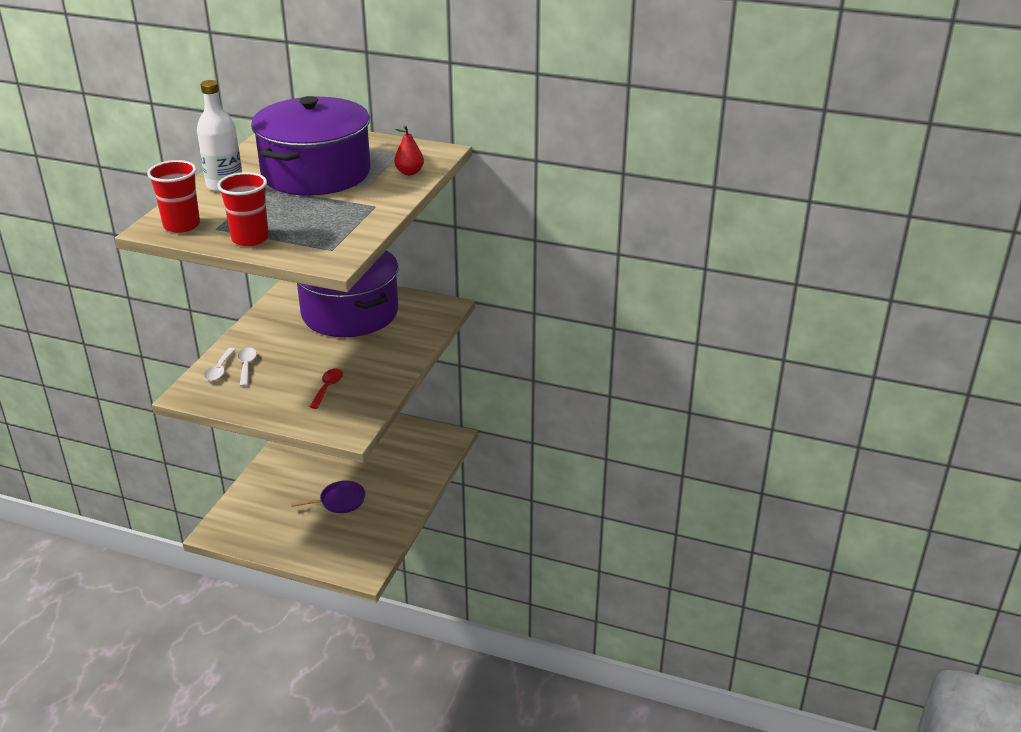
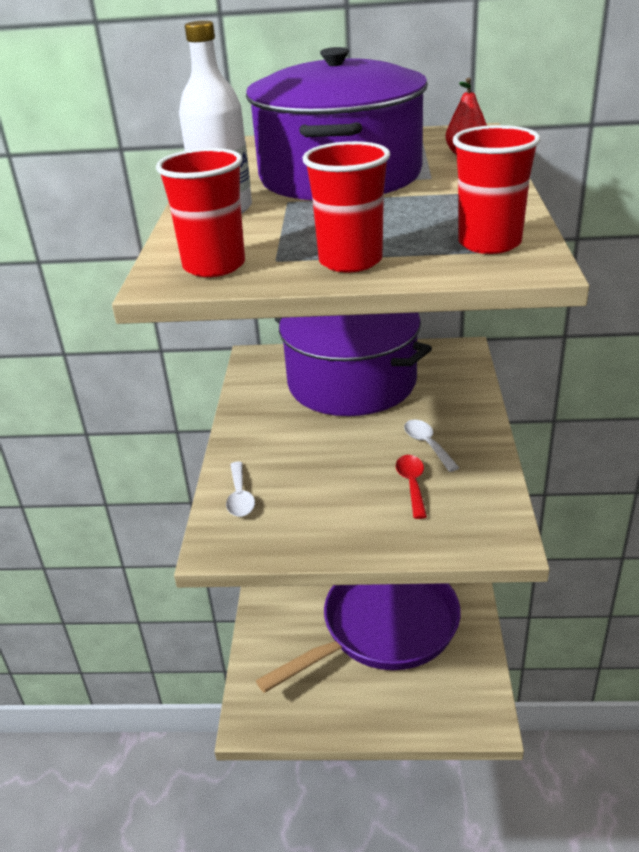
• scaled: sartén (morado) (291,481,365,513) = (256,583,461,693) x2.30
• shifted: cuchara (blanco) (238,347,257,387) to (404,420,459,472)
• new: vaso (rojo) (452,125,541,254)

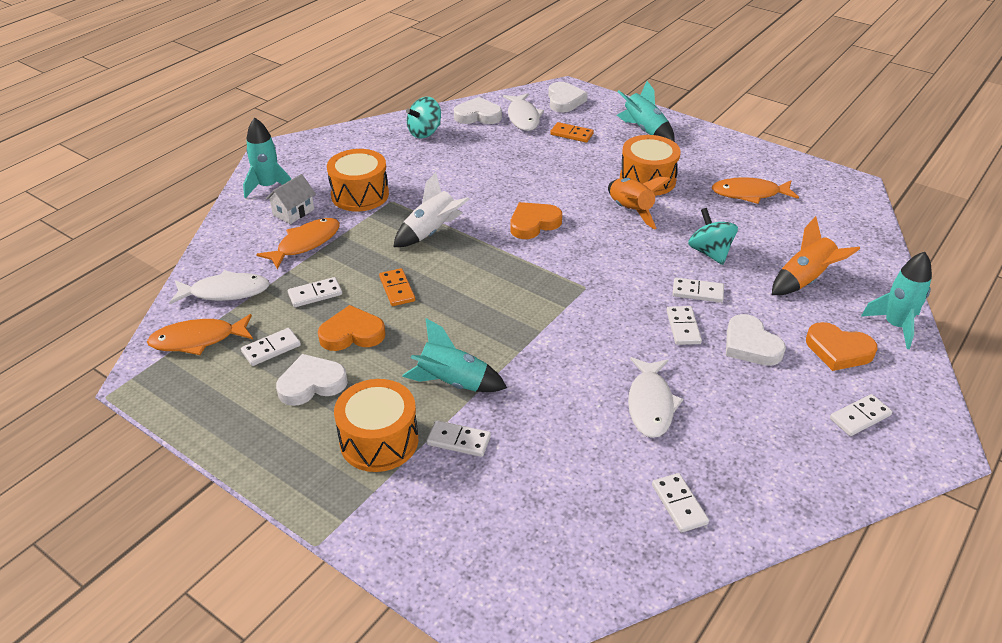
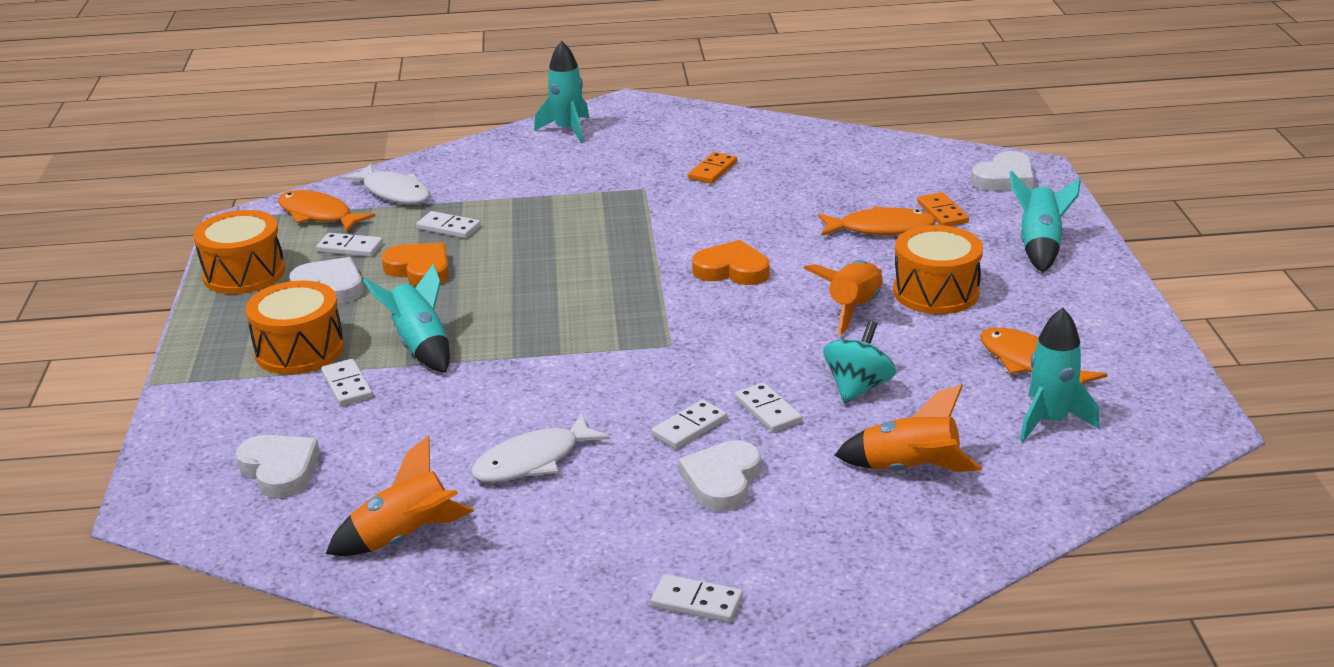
• shifted: tambor (naranja) (327,149,389,211) to (193,210,285,294)
• shifted: corazón (blanco) (454,97,502,124) to (236,435,320,498)
• swapped: ficha de dominó (blanco) (652,473,709,533) to cohete (naranja) (326,435,474,556)
• shifted: ficha de dominó (naranja) (379,268,415,306) to (688,152,737,184)
• shifted: pez (naranja) (256,218,340,270) to (818,206,936,236)
• shifted: cohete (turquesa) (861,252,932,349) to (1020,308,1099,442)
• gone: casa (blanco) (266,174,316,224)
• gone: cohete (blanco) (394,172,470,247)
• gone: peonza (turquesa) (406,97,441,138)
• gone: pez (blanco) (503,93,544,131)
• gone: corazón (naranja) (806,322,877,371)

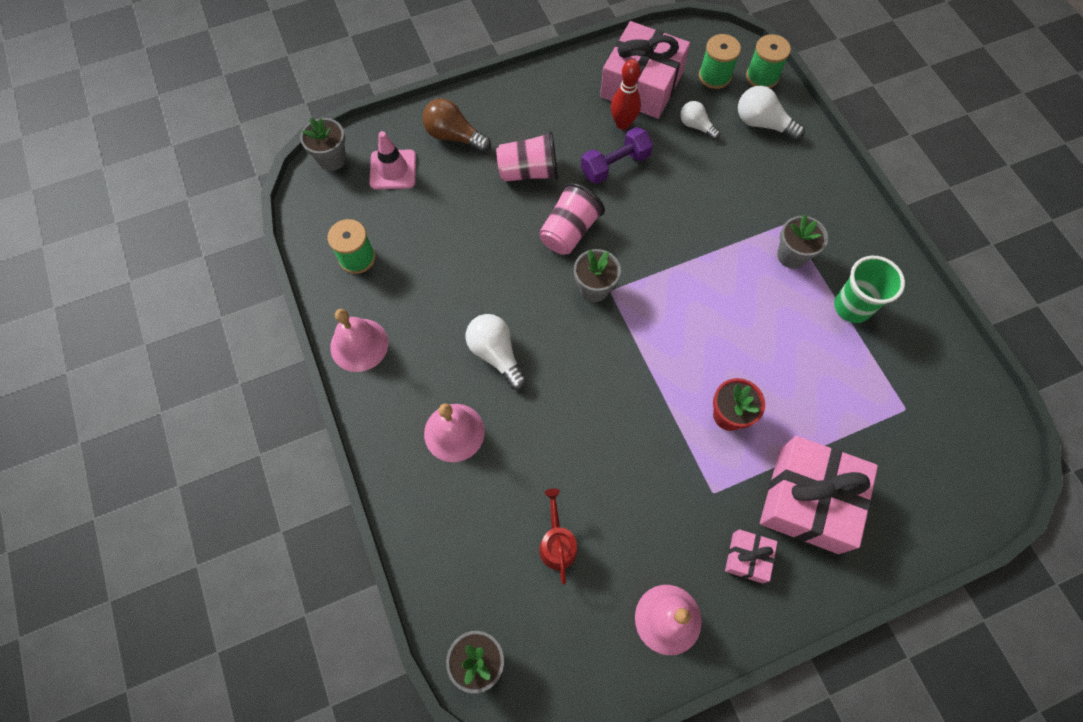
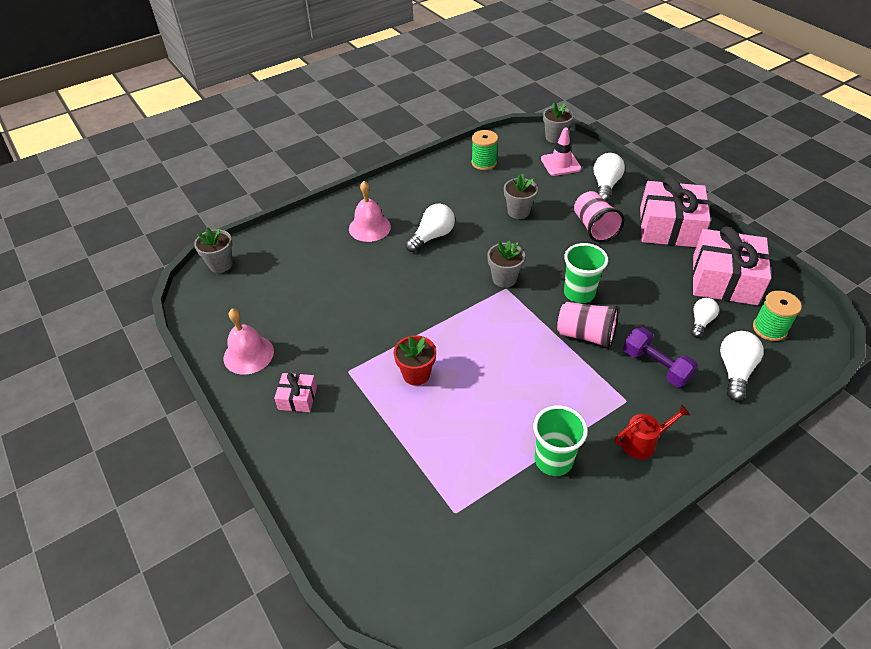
• shifted: maceta (gris) (777,214,828,269) to (504,174,538,219)
• shifted: vaso (rosa) (539,183,605,255) to (557,302,619,349)
• new: vaso (verde) (564,243,608,303)
• repainted: bombilla (marrón) (422,98,491,152) to bombilla (blanco) (594,153,625,202)
• shifted: regadera (rojo) (539,488,577,585) to (614,405,690,459)
• shifted: mancuerna (morado) (581,127,653,184) to (623,327,698,387)
• shifted: regalo (rosa) (760,436,878,554) to (640,177,711,247)
• gone: campana (rosa) (330,309,388,372)
• gone: bolo (rojo) (611,59,641,130)
• gone: carrete (verde) (746,34,791,88)

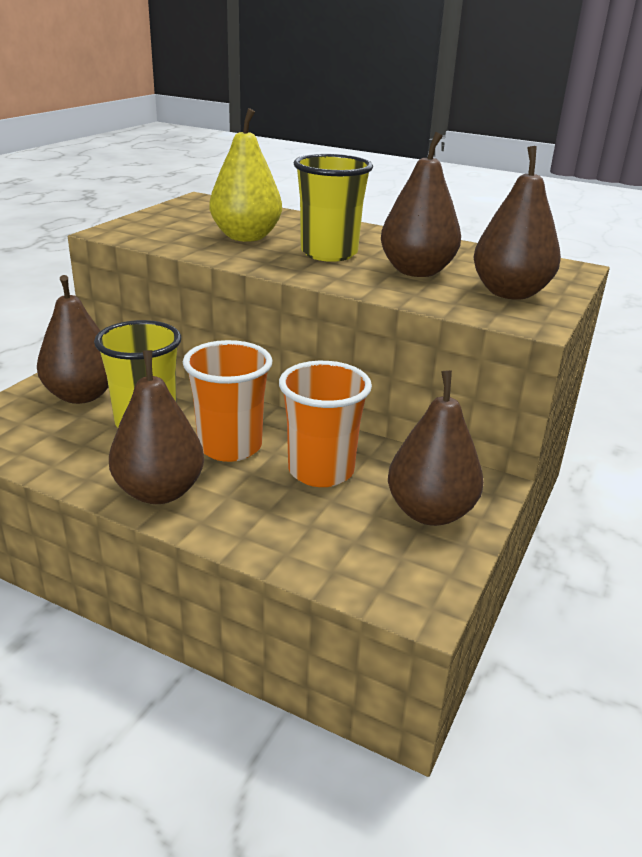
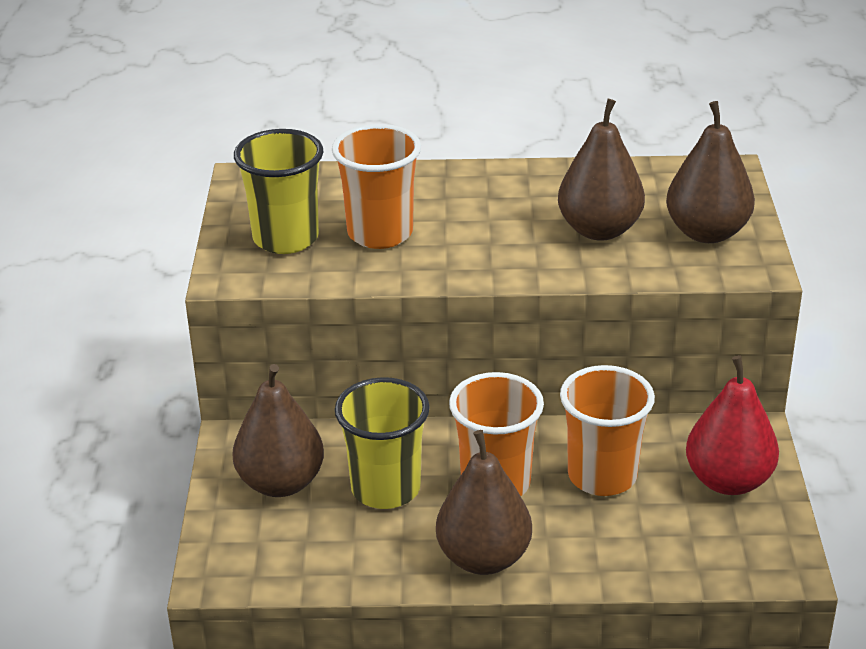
• shifted: vaso (amarillo) (294,154,373,262) to (234,129,323,254)
• swapped: pera (amarillo) (210,108,282,242) to vaso (naranja) (332,124,421,249)
• repainted: pera (marrón) (388,370,484,526) to pera (rojo) (686,355,779,495)

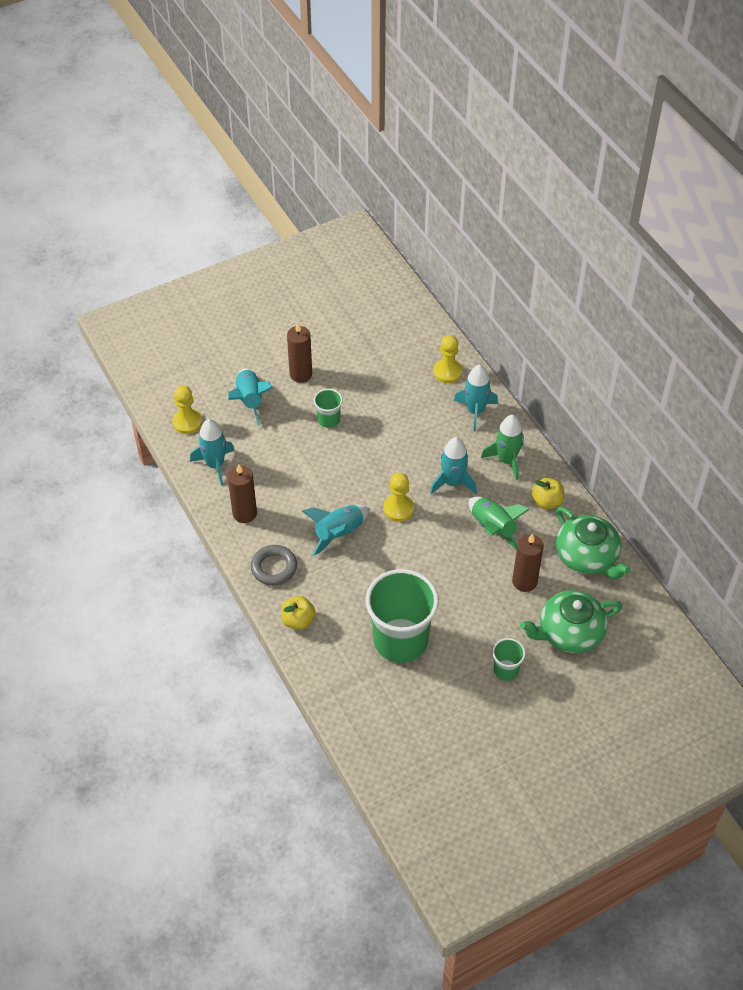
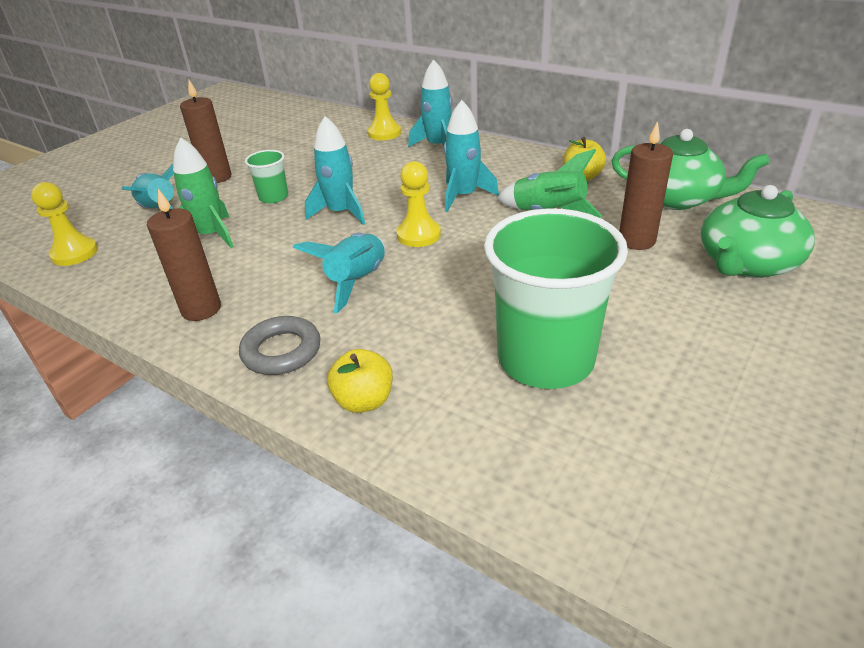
• shifted: cohete (verde) (481,415,524,481) to (173,138,234,248)
• shifted: cohete (turquesa) (190,419,234,485) to (305,116,365,225)
• gone: vaso (verde) (492,638,526,681)

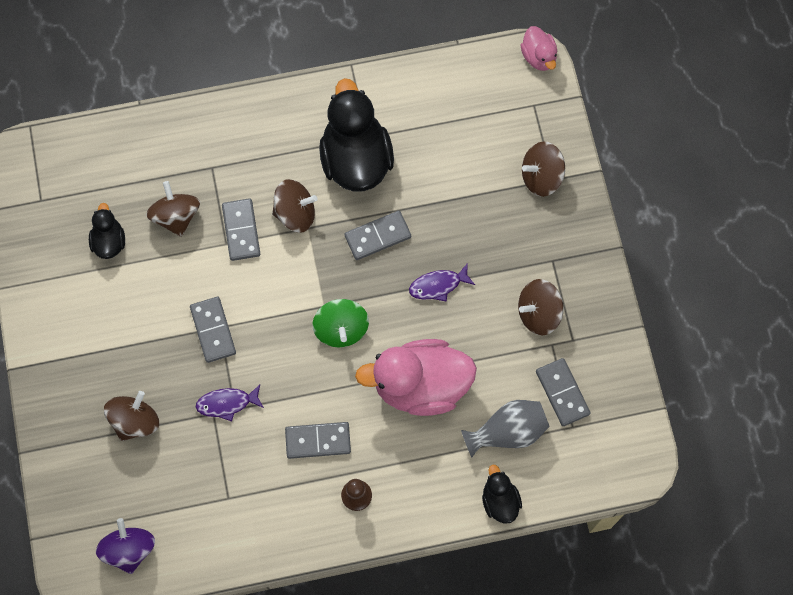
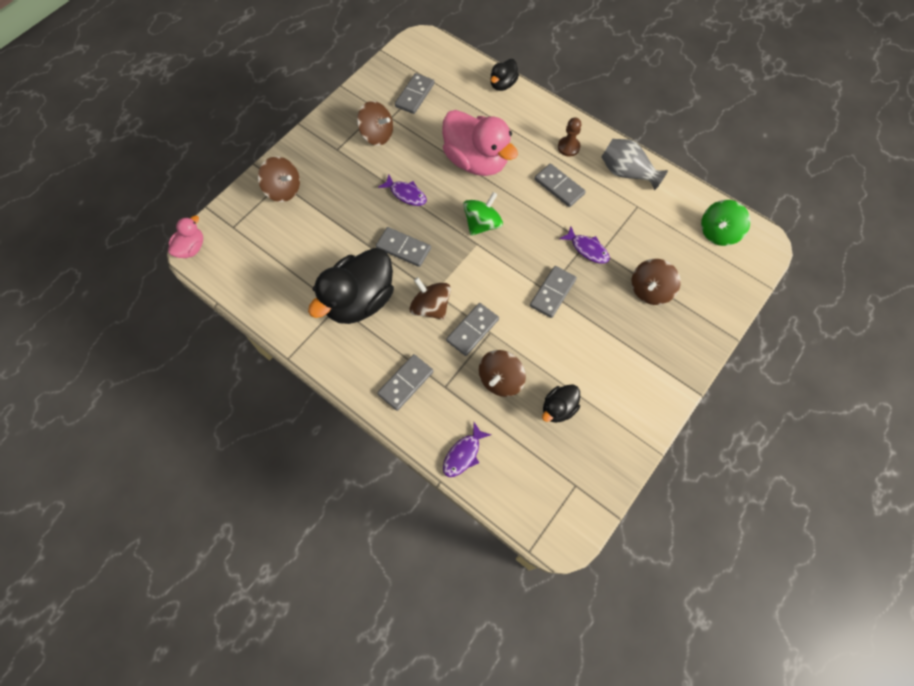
• new: ficha de dominó (gris) (377,354,433,411)
• new: pez (morado) (443,422,491,477)
• shifted: florero (gris) (461,400,550,457) to (601,139,668,190)
• rotated: peonza (marrón) (104,391,159,441) = (632,259,681,305) 45 degrees counterclockwise
• repainted: peonza (morado) (96,518,155,574) to peonza (verde) (701,200,751,246)

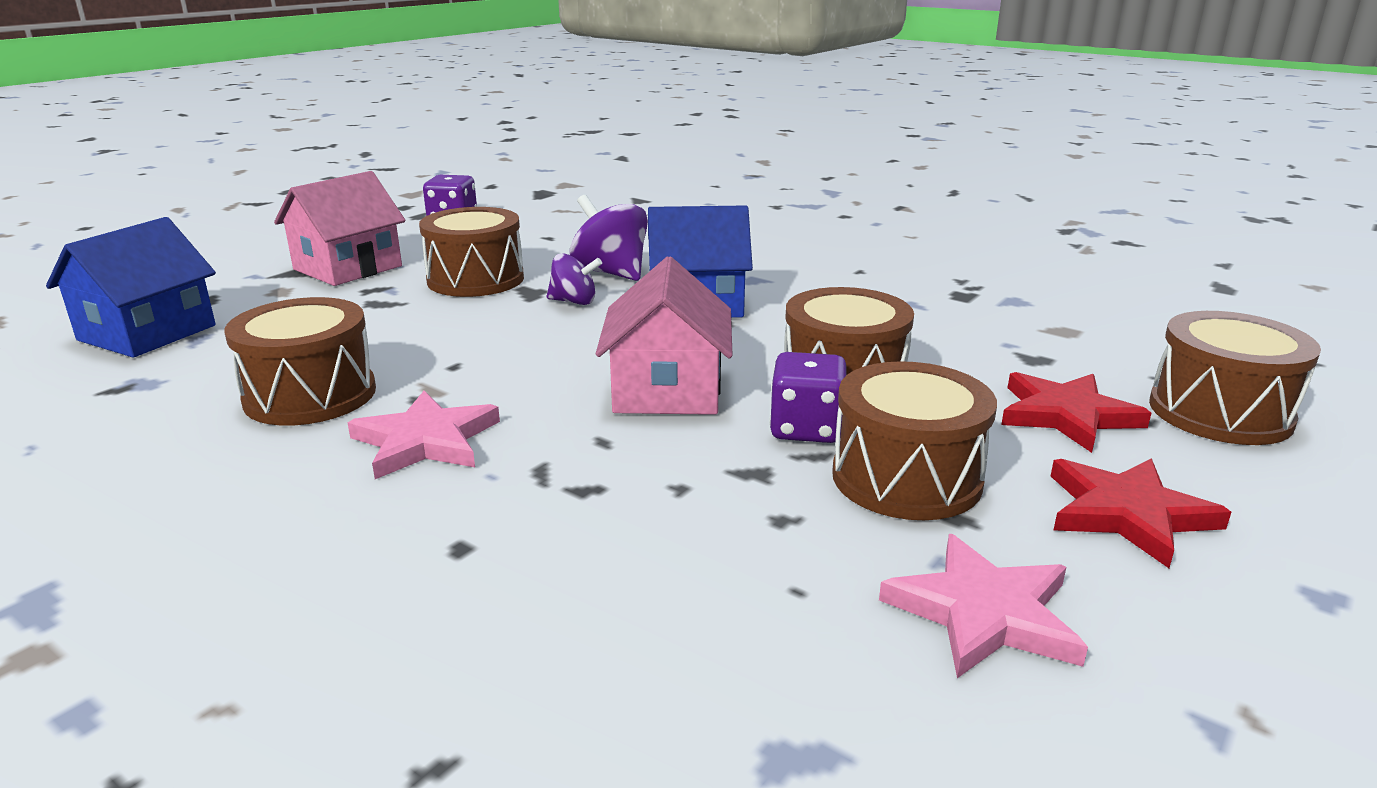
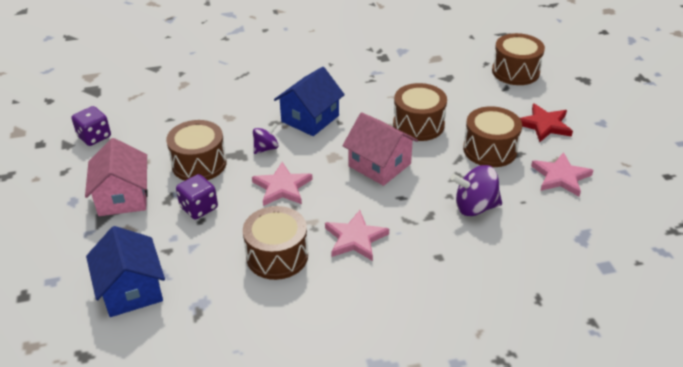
• shifted: dado (morado) (770,352,847,443) to (176,174,218,219)
• new: estrella (rosa) (252,162,313,206)
• shifted: peonza (morado) (570,195,648,281) to (450,165,502,216)
• gone: estrella (rojo) (1001,372,1151,453)

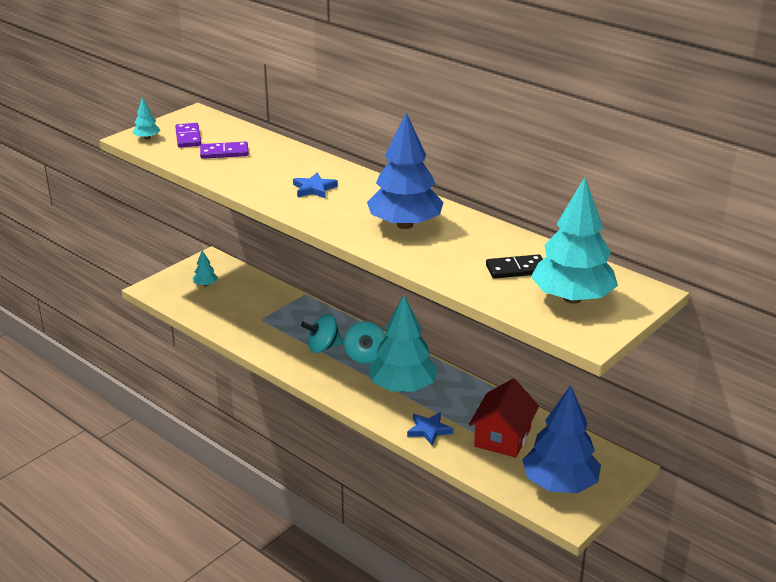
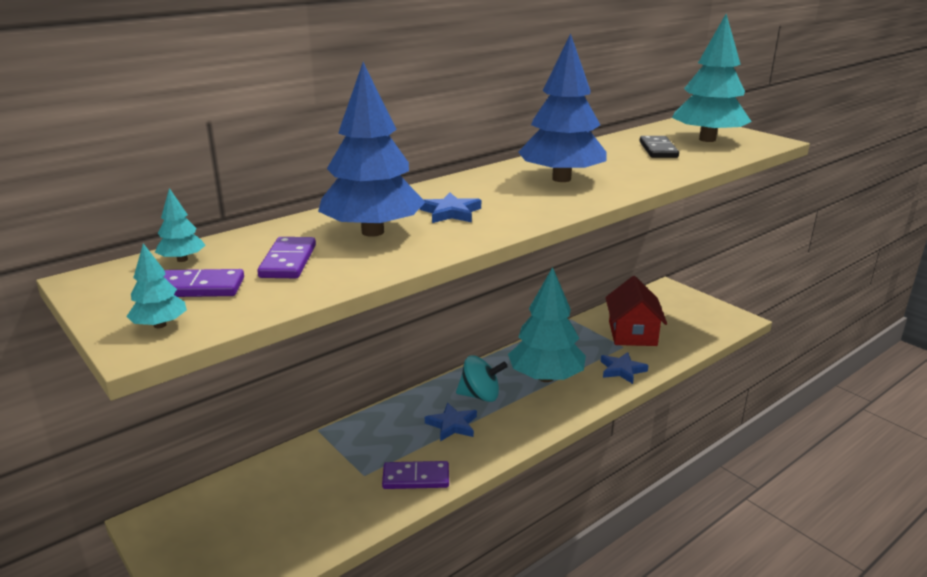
• shifted: árbol (turquesa) (193,250,218,286) to (155,188,205,262)
• shifted: árbol (azul) (522,385,601,493) to (318,62,425,237)
• new: ficha de dominó (morado) (382,461,449,489)
• swapped: peonza (turquesa) (301,314,343,353) to estrella (azul) (425,403,477,441)
• rotated: casa (rojo) (469,379,539,458) = (605,276,667,346) 60 degrees clockwise

